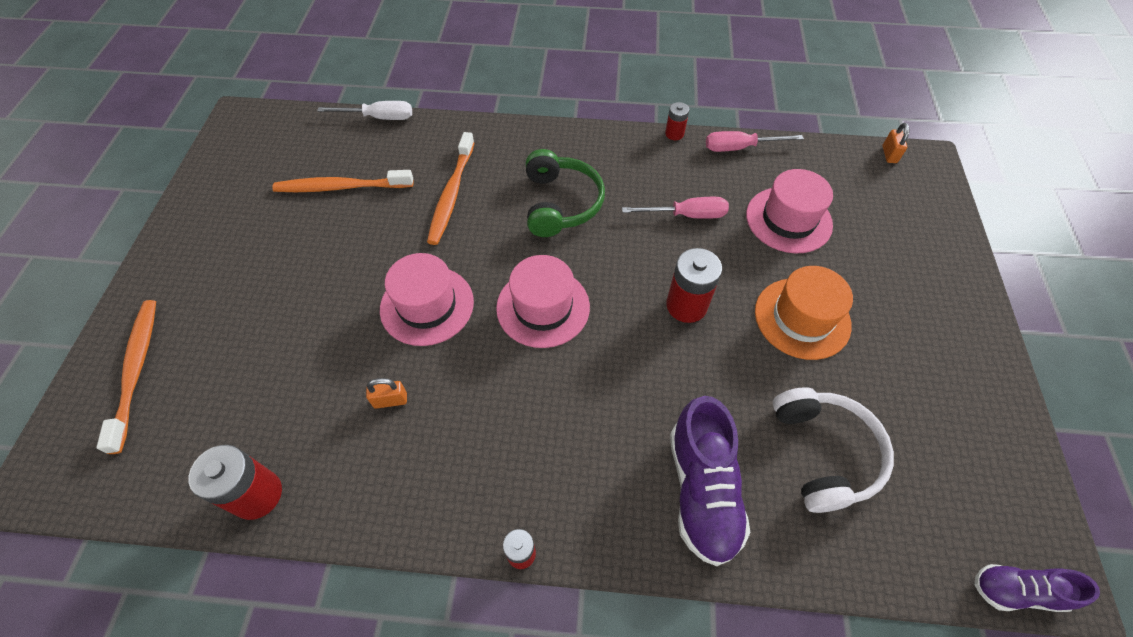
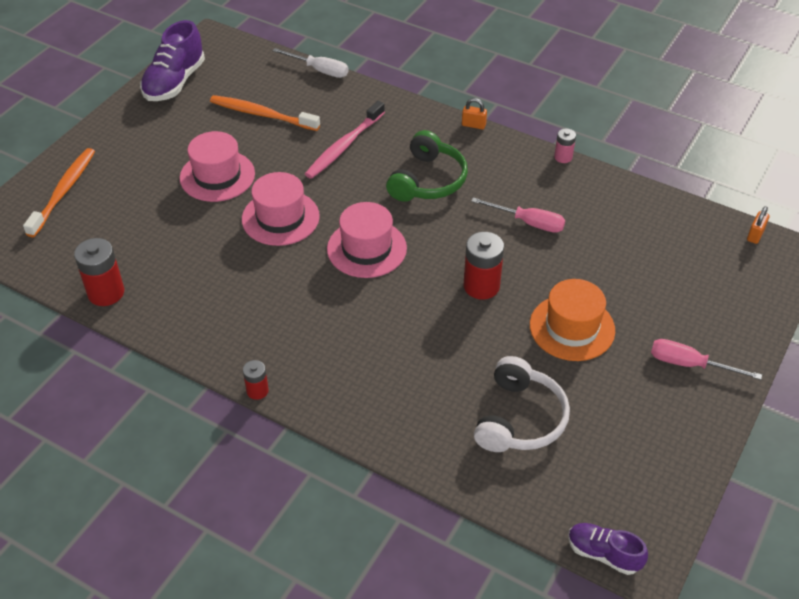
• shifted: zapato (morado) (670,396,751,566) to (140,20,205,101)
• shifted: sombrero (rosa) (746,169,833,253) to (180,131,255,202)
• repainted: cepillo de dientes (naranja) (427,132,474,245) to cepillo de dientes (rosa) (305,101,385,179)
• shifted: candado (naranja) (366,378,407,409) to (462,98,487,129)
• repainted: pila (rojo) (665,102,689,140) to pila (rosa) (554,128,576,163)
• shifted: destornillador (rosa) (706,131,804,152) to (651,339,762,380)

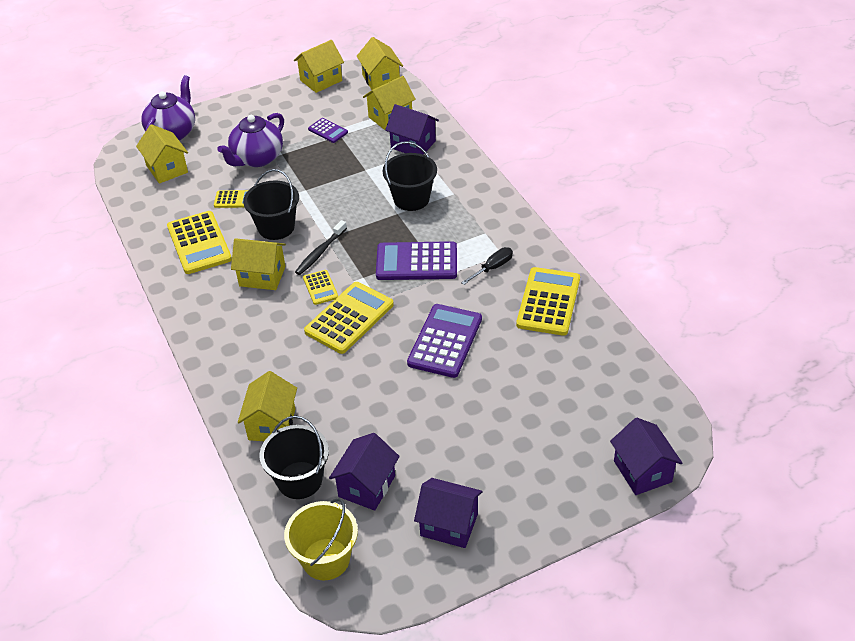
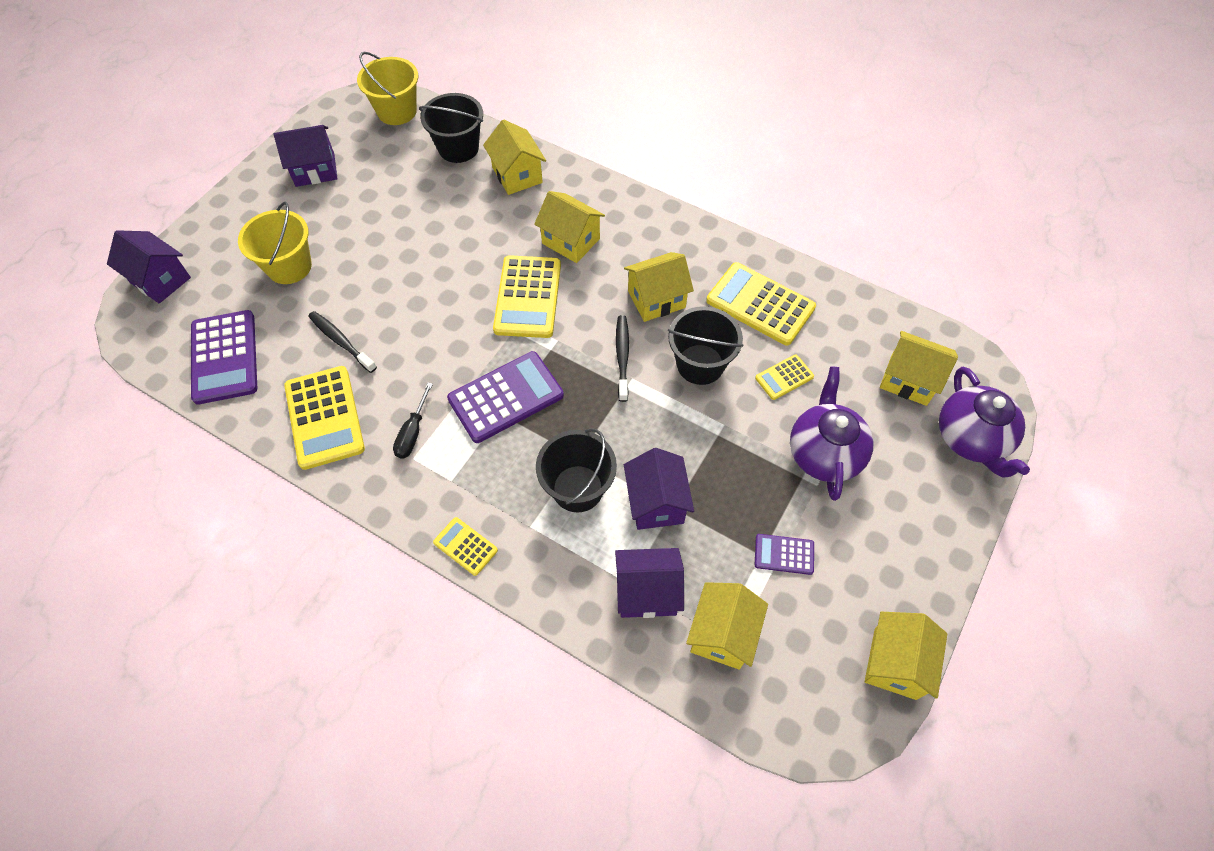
• shifted: calculadora (morado) (407,304,482,378) to (191,310,257,405)
• new: balde (amarillo) (238,202,312,284)
• new: cepillo de dientes (negro) (308,311,377,373)
• shifted: calculadora (amarillo) (303,270,338,305) to (433,517,498,576)
• shifted: casa (amarillo) (357,37,403,90) to (534,191,605,263)
• shifted: casa (morado) (329,433,400,511) to (624,448,694,530)

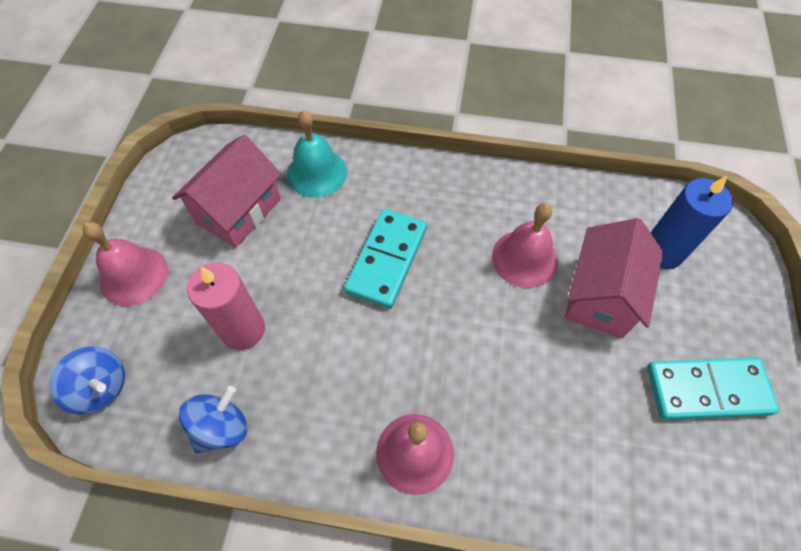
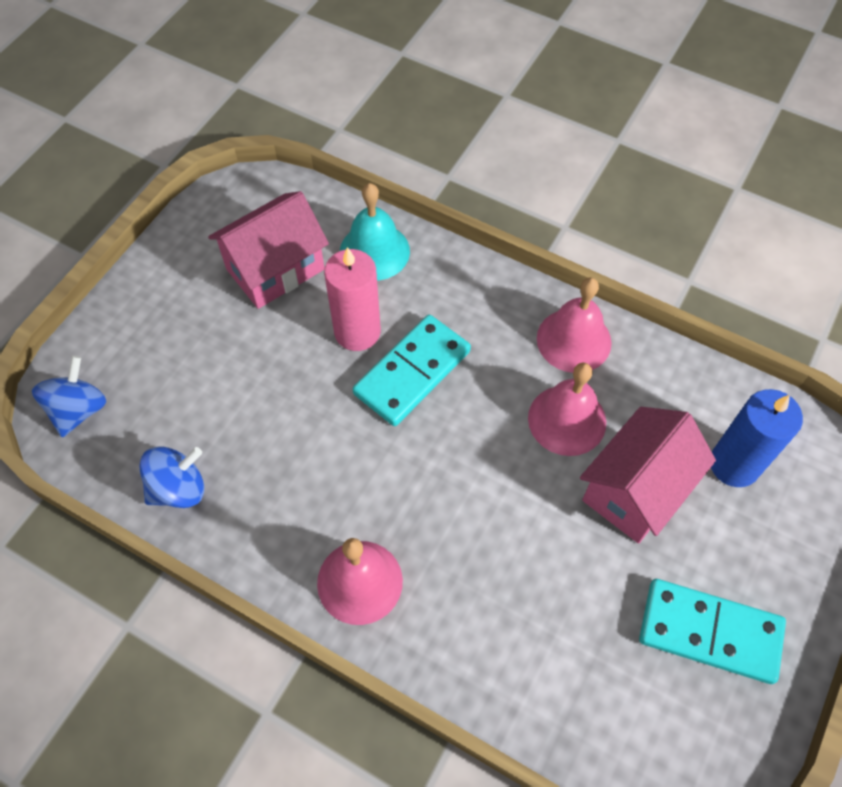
• rotated: peonza (azul) (49,346,125,415) = (32,356,106,437) 120 degrees counterclockwise
• shifted: vela (rosa) (187,262,265,350) to (324,247,381,351)
• shifted: campana (rosa) (83,222,168,306) to (537,277,612,373)

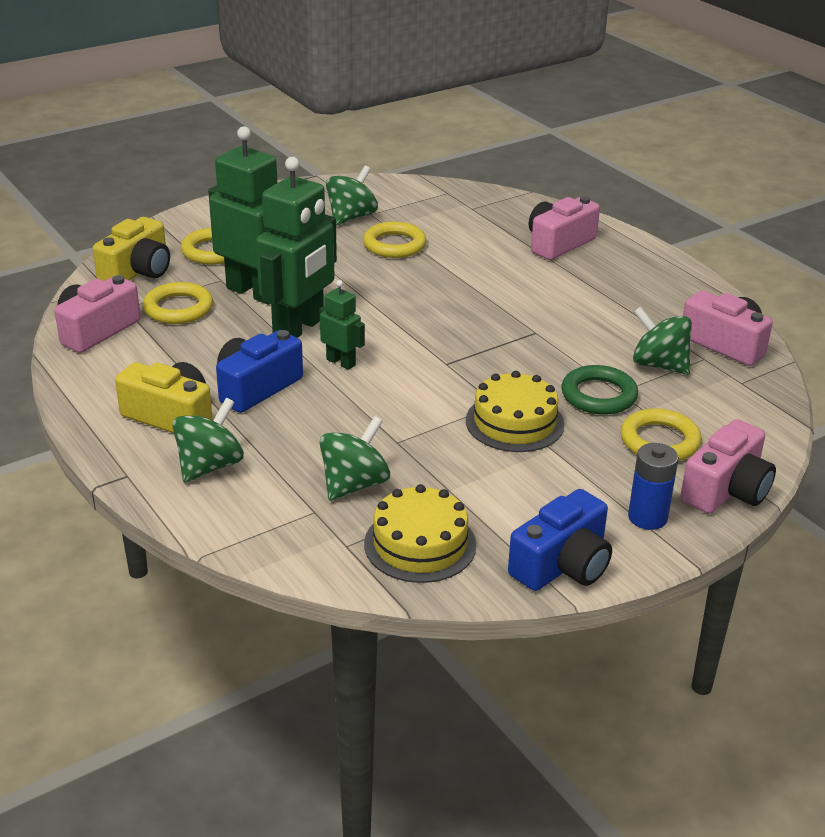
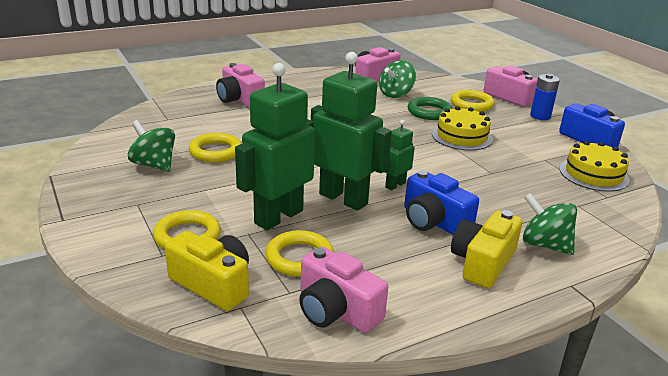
• gone: peonza (verde) (320,416,390,501)

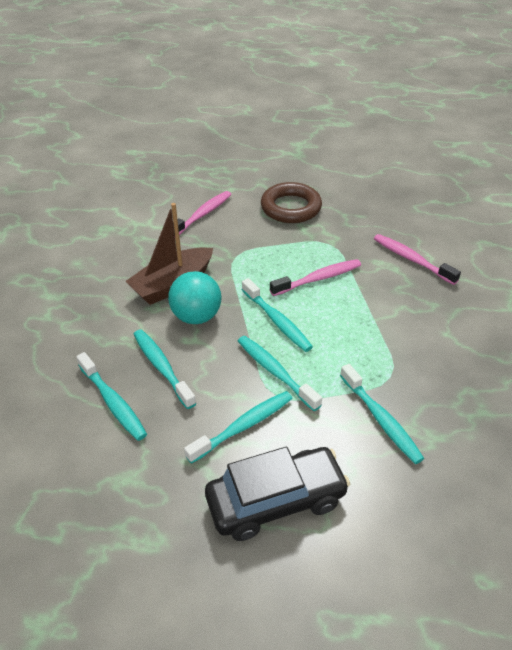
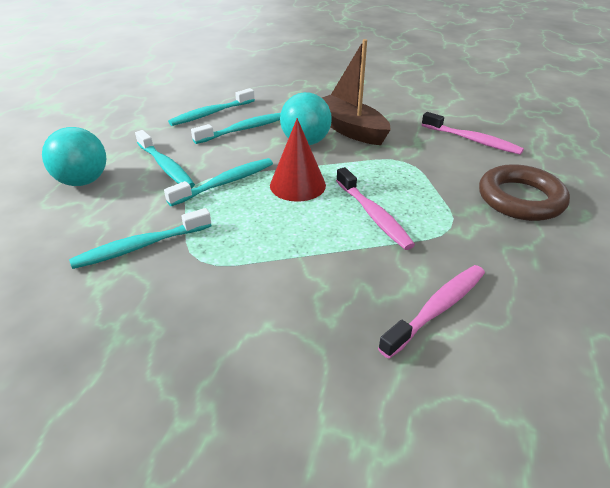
• swapped: coche (negro) (205,447,350,541) to pelota (turquesa) (42,127,106,186)
• swapped: cepillo de dientes (turquesa) (242,278,313,352) to cono (rojo) (270,118,326,202)

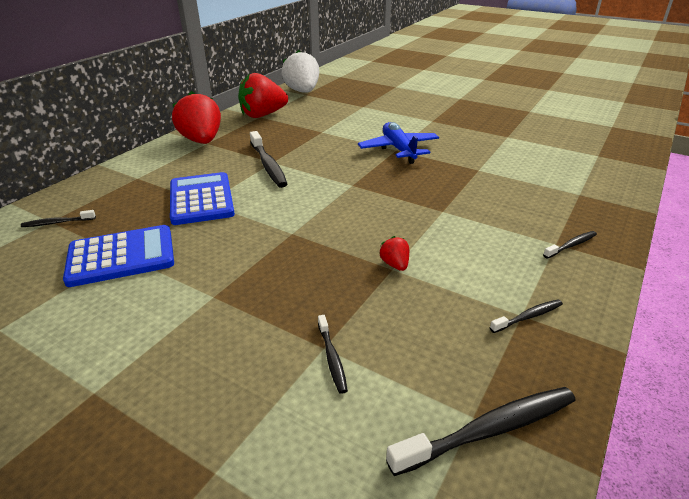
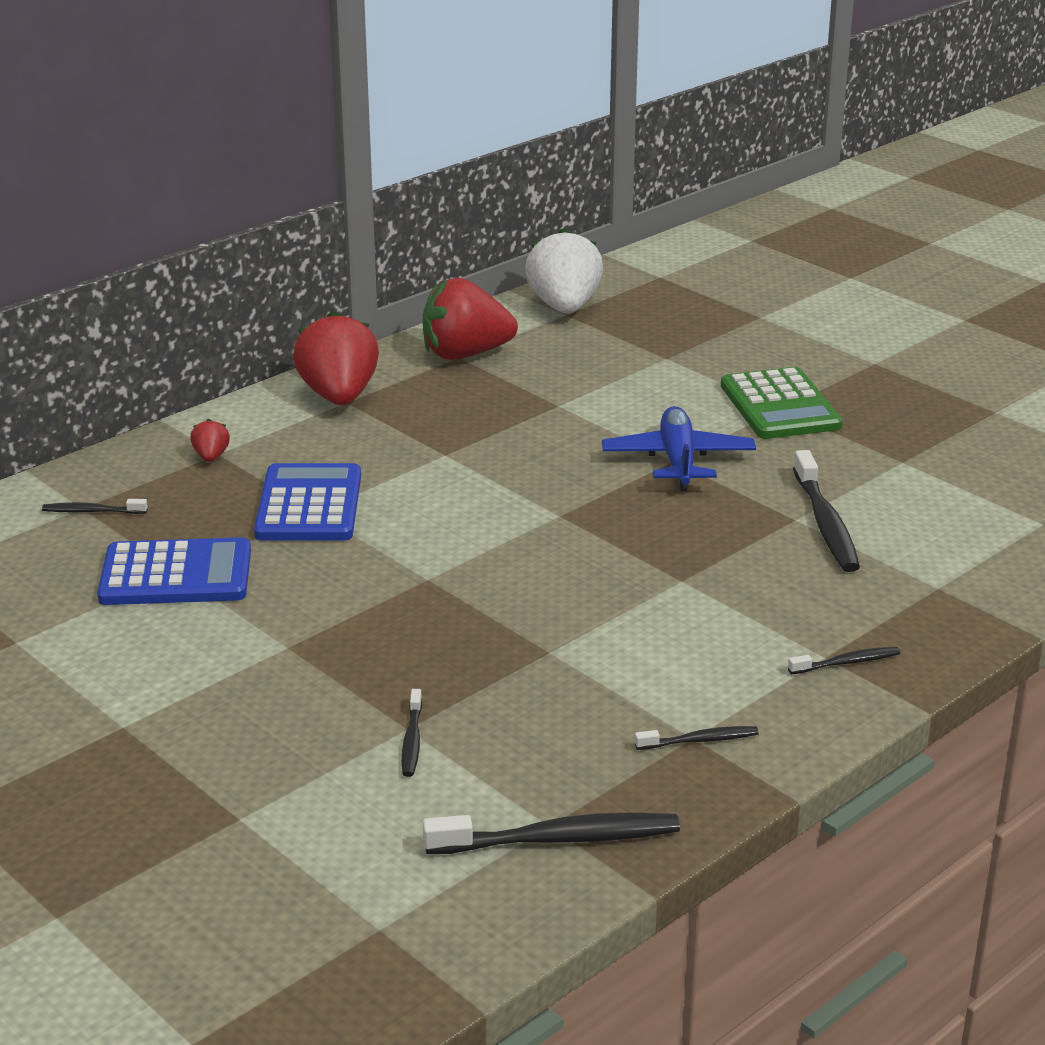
• shifted: fresa (rojo) (379,236,409,271) to (190,418,230,462)
• new: calculadora (verde) (721,367,843,439)
• shifted: cepillo de dientes (negro) (250,131,287,188) to (793,450,860,572)

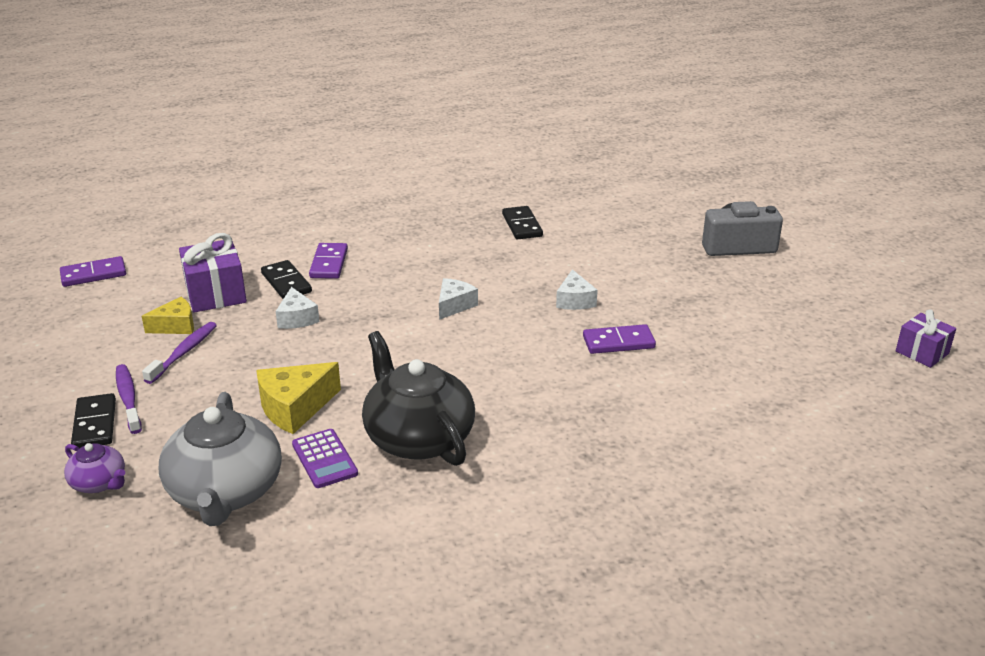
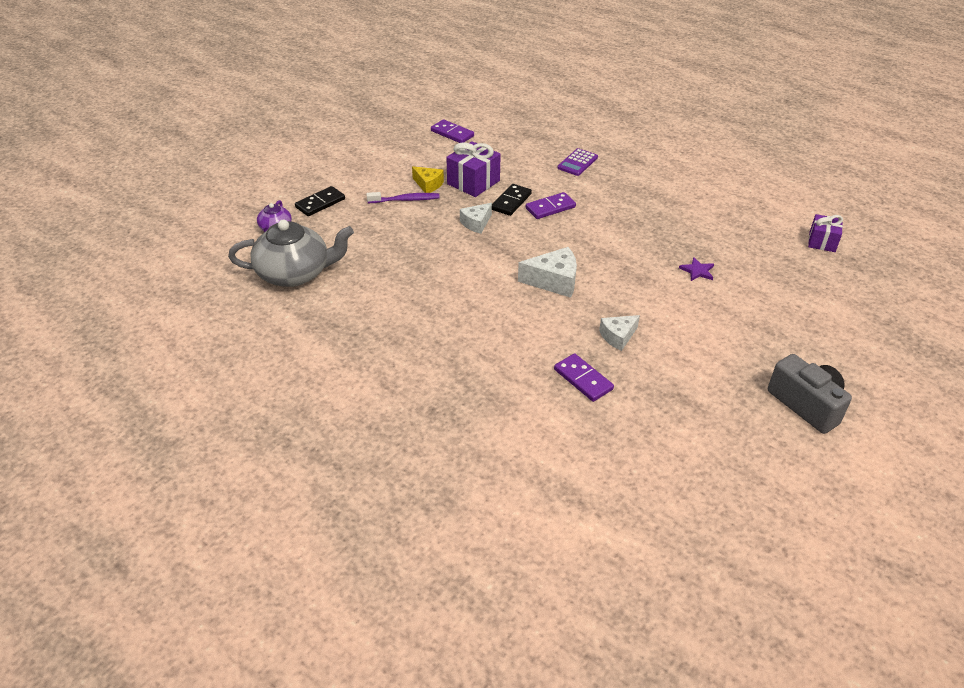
• rotated: tetera (gris) (159,392,282,526) = (228,220,354,287) 150 degrees counterclockwise
• scaled: queso (blanco) (439,278,478,320) = (518,247,577,298) x1.54
• shifted: calculadora (morado) (292,429,358,488) to (557,148,598,176)
• swapped: ficha de dominó (negro) (502,206,543,240) to estrella (morado) (679,257,714,281)
• shifted: regalo (morado) (896,309,956,368) to (808,214,843,252)
• gone: cepillo de dientes (morado) (116,364,142,434)
• gone: queso (amarillo) (256,362,341,434)
• gone: tetera (negro) (362,331,475,466)

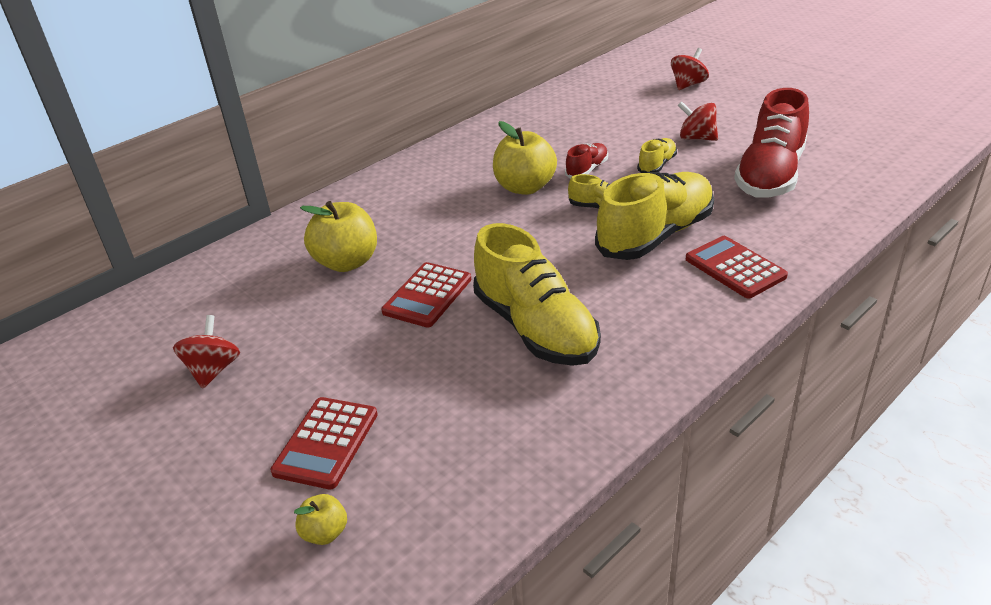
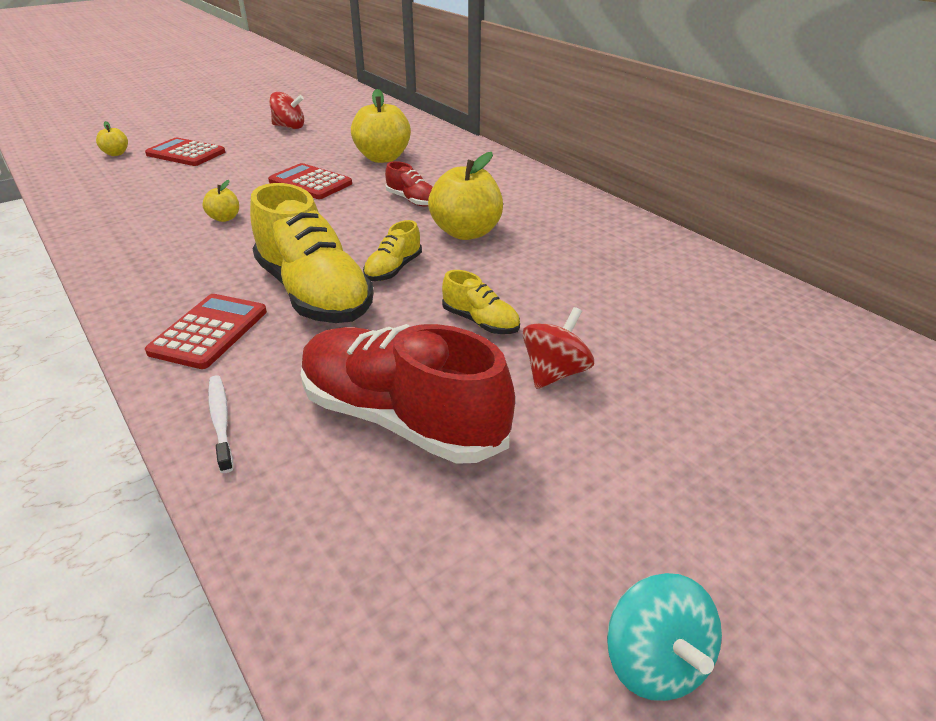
• rotated: calculadora (rojo) (686,236,788,298) = (145,294,267,369) 45 degrees counterclockwise
• swapped: zapato (amarillo) (473,223,601,366) to manzana (amarillo) (202,180,239,222)
• new: cepillo de dientes (blanco) (208,375,233,473)
• shifted: zapato (rojo) (565,143,608,179) to (385,161,433,207)
• new: peonza (turquesa) (607,573,722,701)
• gone: peonza (rojo) (671,48,709,90)

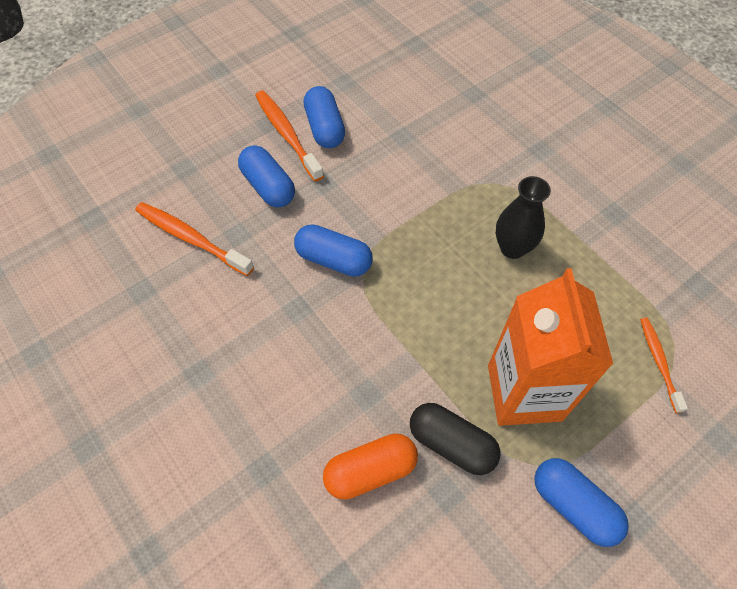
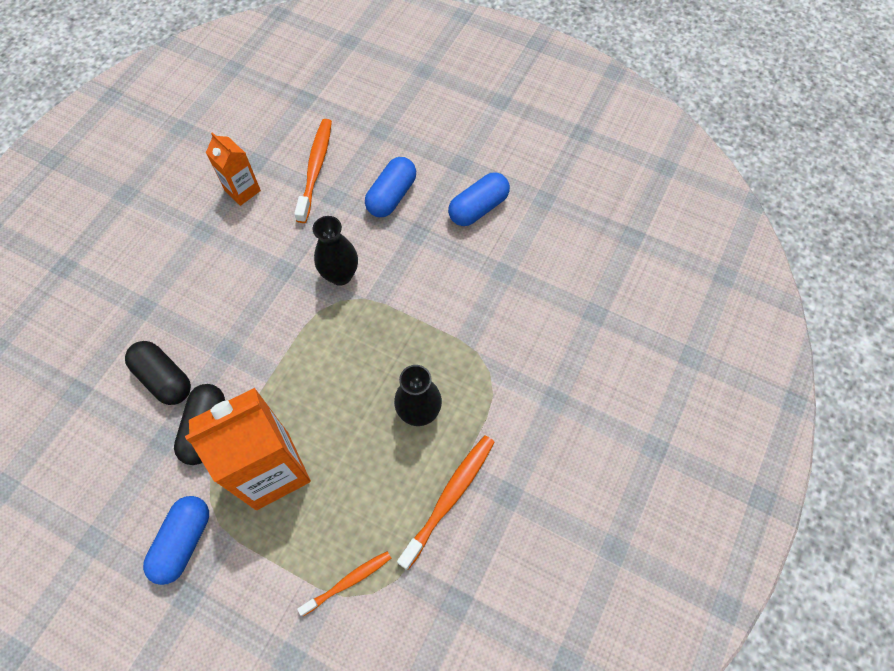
• repainted: cápsula (naranja) (323,433,418,500) to cápsula (negro) (125,341,191,405)
• new: cartón de leche (naranja) (206,132,261,206)
• swapped: cápsula (azul) (294,224,373,277) to florero (negro) (313,216,358,286)
• shifted: cepillo de dientes (naranja) (255,91,324,182) to (397,435,494,570)

